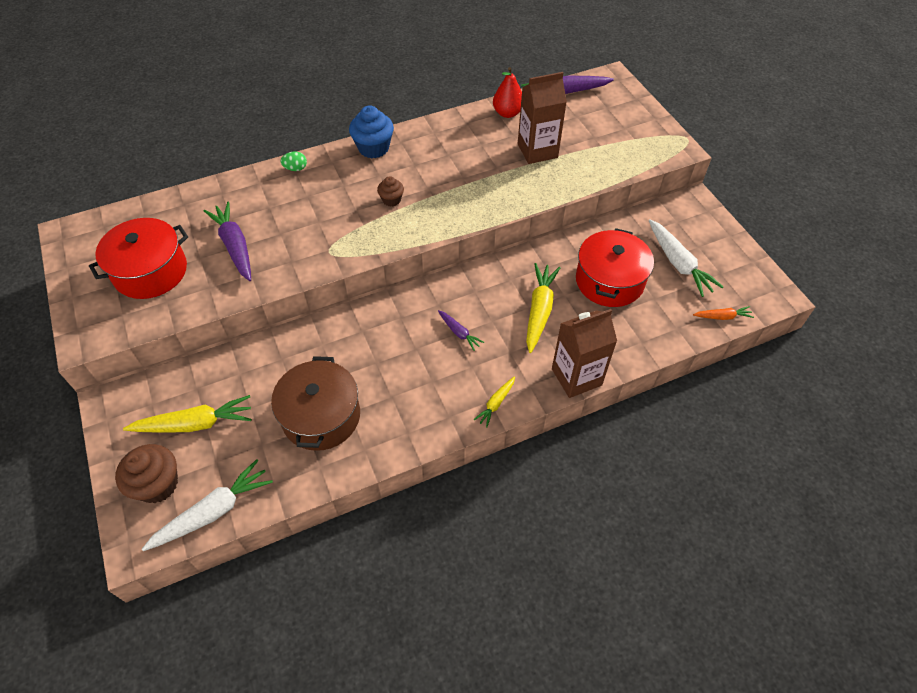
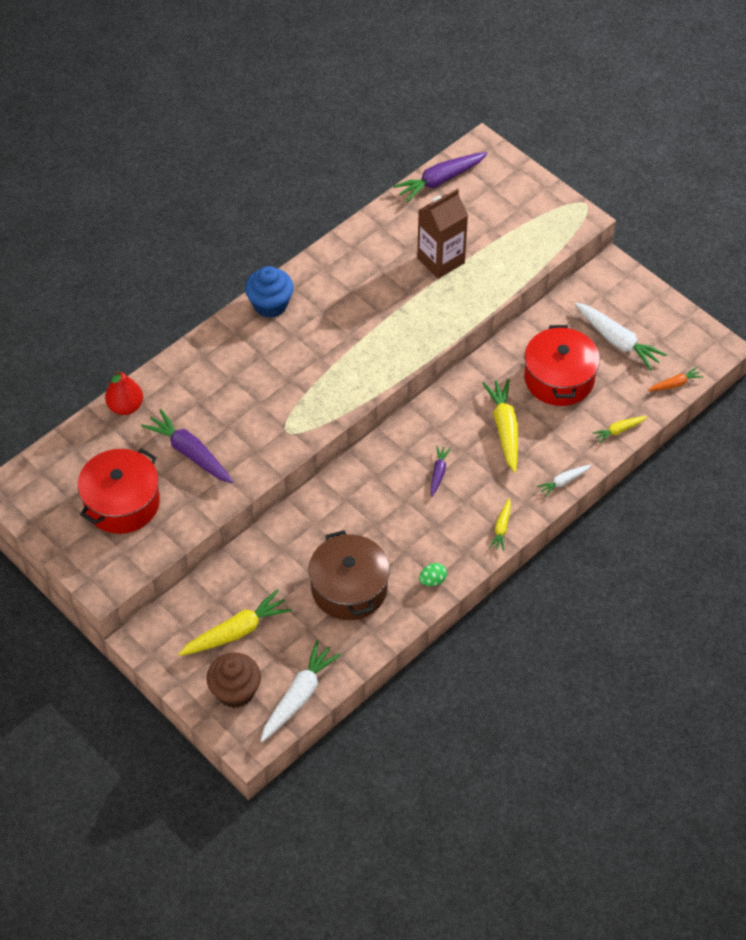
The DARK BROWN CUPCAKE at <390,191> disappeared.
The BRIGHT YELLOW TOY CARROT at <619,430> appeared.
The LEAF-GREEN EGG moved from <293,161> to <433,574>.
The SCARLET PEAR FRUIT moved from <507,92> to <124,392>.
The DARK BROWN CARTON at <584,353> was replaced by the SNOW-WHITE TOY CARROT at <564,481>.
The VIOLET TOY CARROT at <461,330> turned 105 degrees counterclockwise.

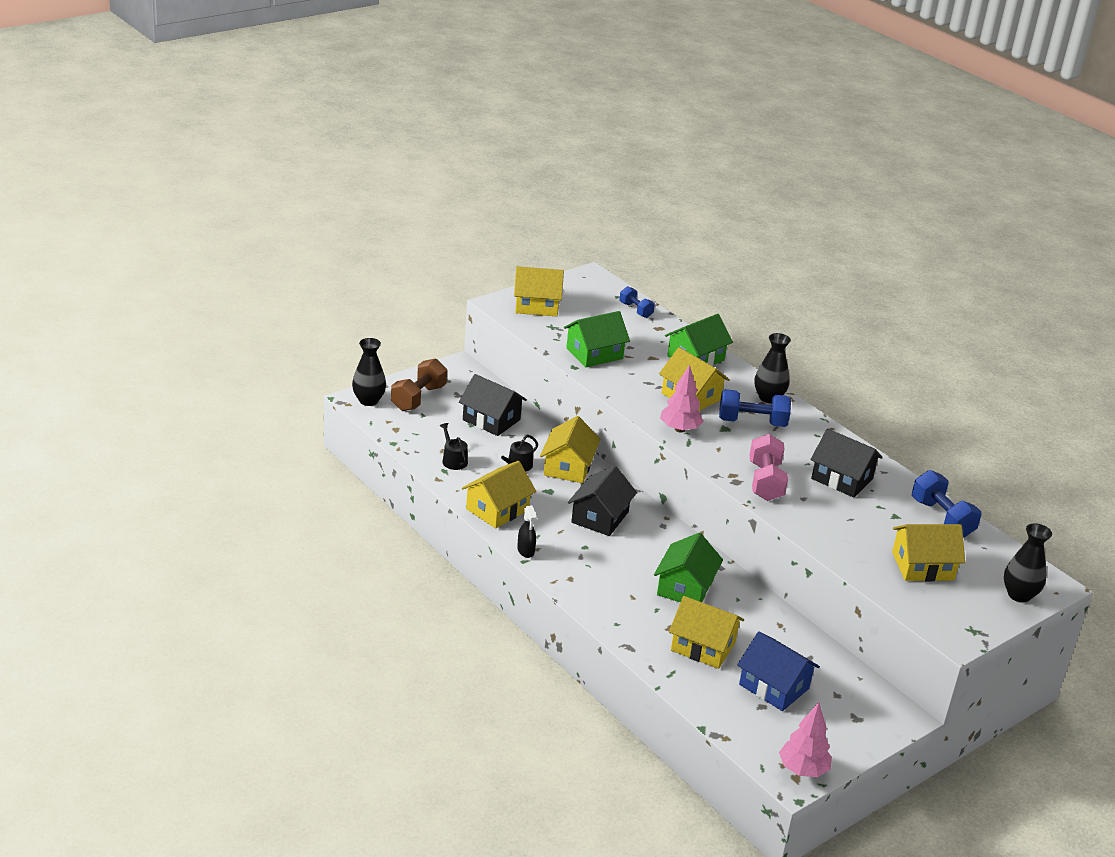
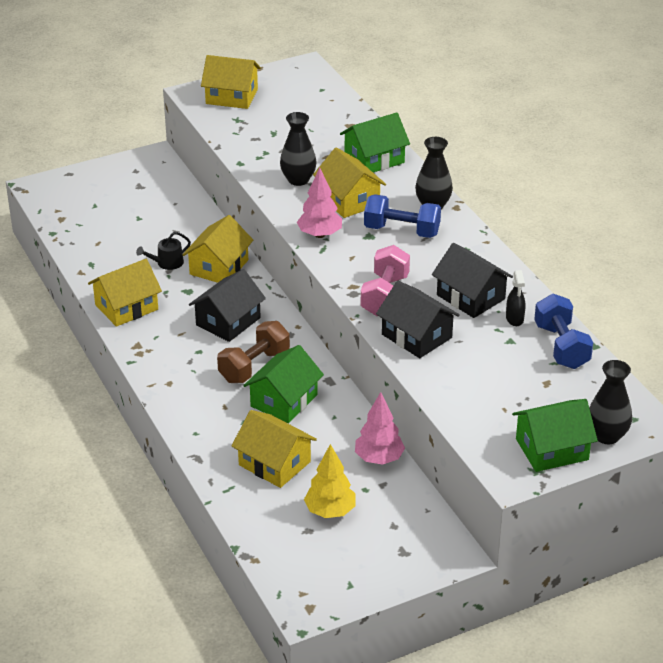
The BLACK SPRINKLING CAN at <454,446> disappeared.
The ROYAL BLUE HAND WEIGHT at <637,302> disappeared.
The BRIGHT YELLOW HOUSE at <928,552> disappeared.
The BLACK VASE moved from <369,372> to <298,149>.
The DARK BROWN HAND WEIGHT moved from <419,384> to <253,352>.
The BLACK HOUSE moved from <493,405> to <418,319>.
The BLACK SPRAY BOTTLE moved from <527,531> to <516,298>.
The LEAF-GREEN HOUSE moved from <597,339> to <555,435>.
The ROSY FIR TREE moved from <805,739> to <380,428>.
The ROYAL BLUE HOUSE at <778,671> was replaced by the BRIGHT YELLOW FIR TREE at <330,481>.

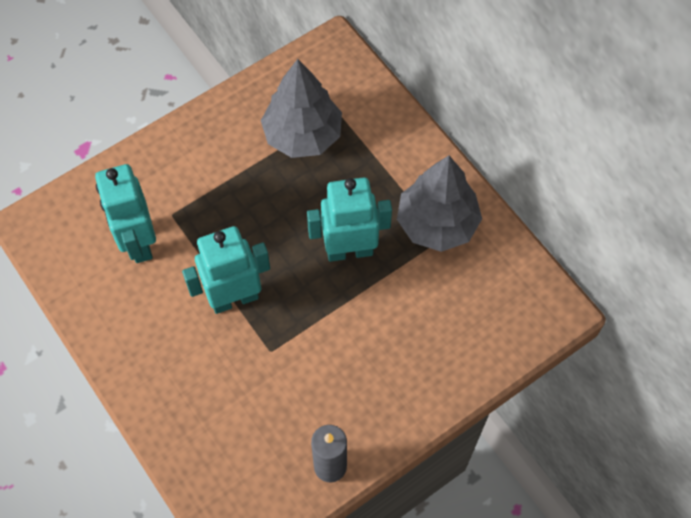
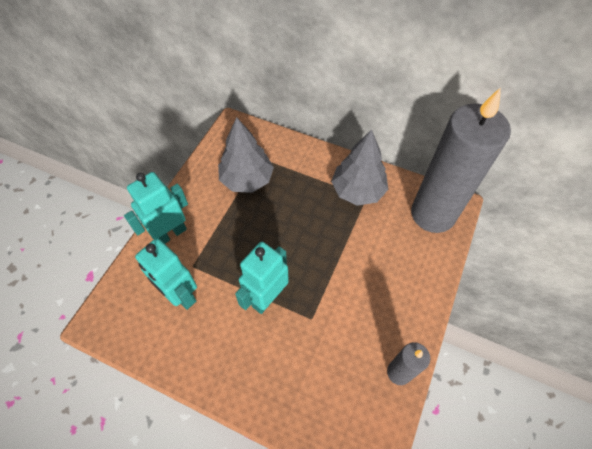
The ASH-GREY WAX CANDLE at <461,160> appeared.
The TEAL ROBOT FIGURE moved from <349,219> to <156,208>.

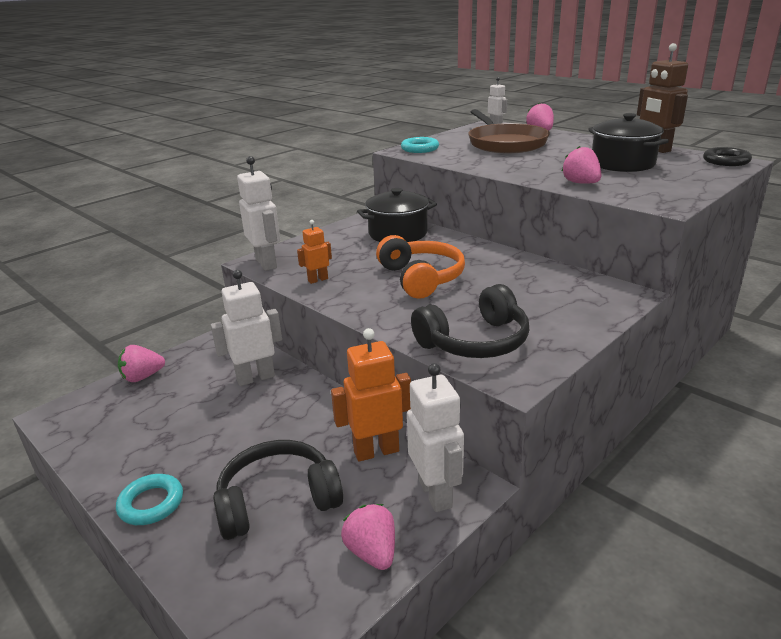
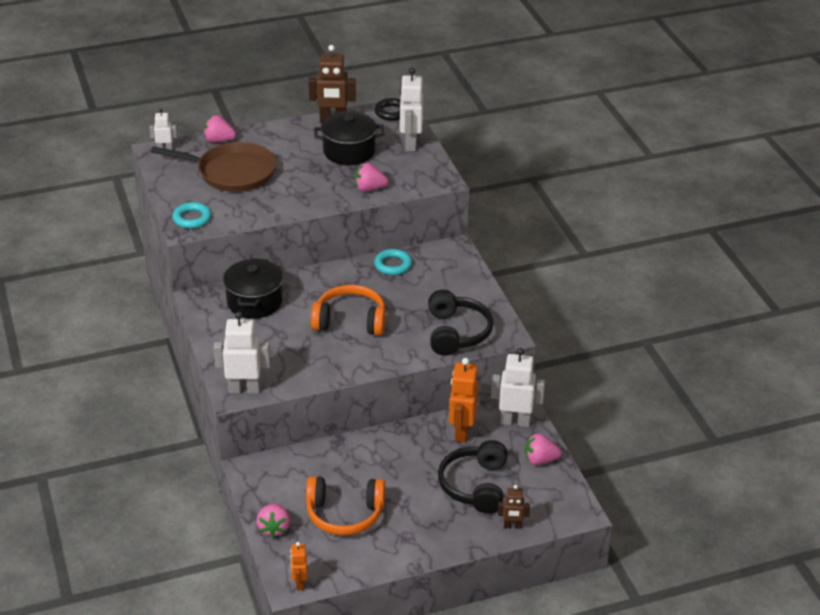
The ORANGE-COLOURED HEADPHONES at <345,505> appeared.
The DARK BROWN ROBOT FIGURE at <514,507> appeared.
The TEAL TORUS moved from <149,499> to <393,262>.
The SNOW-WHITE ROBOT FIGURE moved from <246,328> to <411,109>.
The ORANGE-COLOURED ROBOT FIGURE moved from <314,252> to <298,566>.

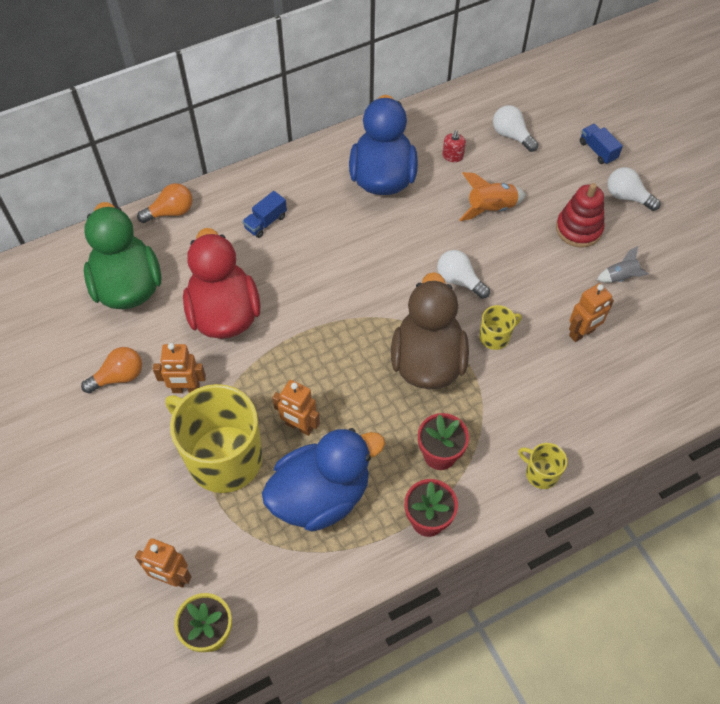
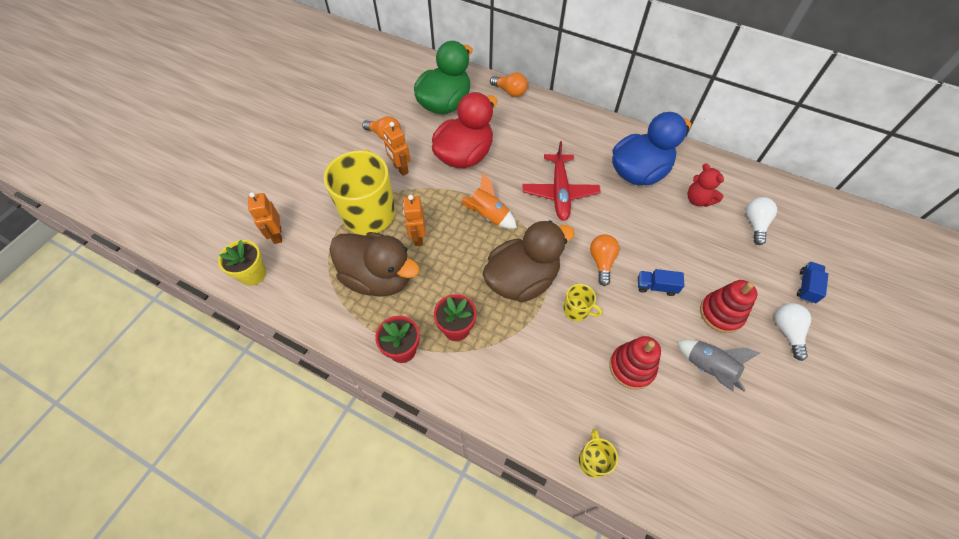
The SCARLET TOY PLANE at <561,181> appeared.
The ROYAL BLUE TRUCK moved from <264,214> to <661,282>.
The ORANGE-COLOURED TOY ROCKET moved from <492,196> to <489,201>.
The BRIGHT YELLOW MUG moved from <542,466> to <598,453>.
The SCARLET PUMP BOTTLE at <454,146> was replaced by the SCARLET TEDDY at <705,185>.
The ORANGE-COLOURED ROBOT FIGURE at <591,312> was replaced by the SCARLET RING STACKER at <635,363>.
The ROYAL BLUE TOY DUCK at <323,480> became the DARK BROWN TOY DUCK at <375,264>.
The SNOW-WHITE BULB at <463,274> became the ORANGE-COLOURED BULB at <604,260>.
The ASH-GREY TOY ROCKET at <623,264> changed to 1.56 times the size.

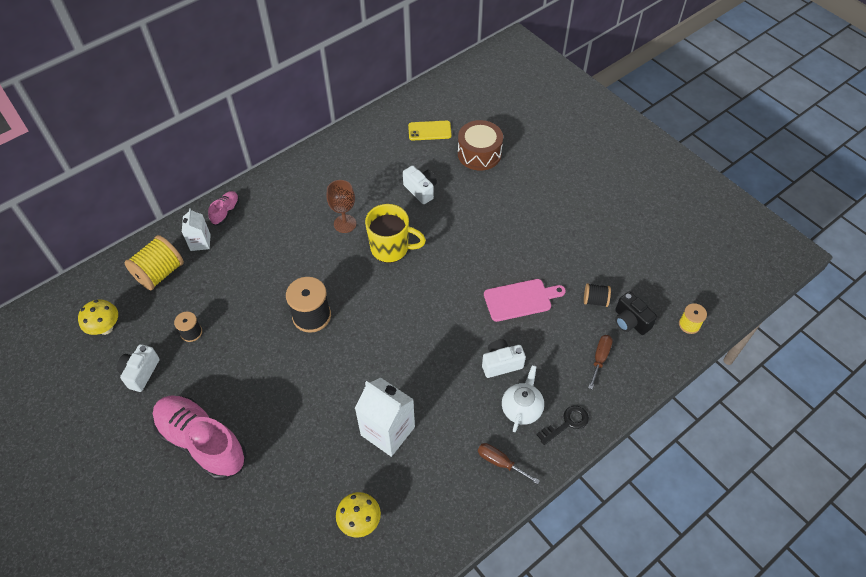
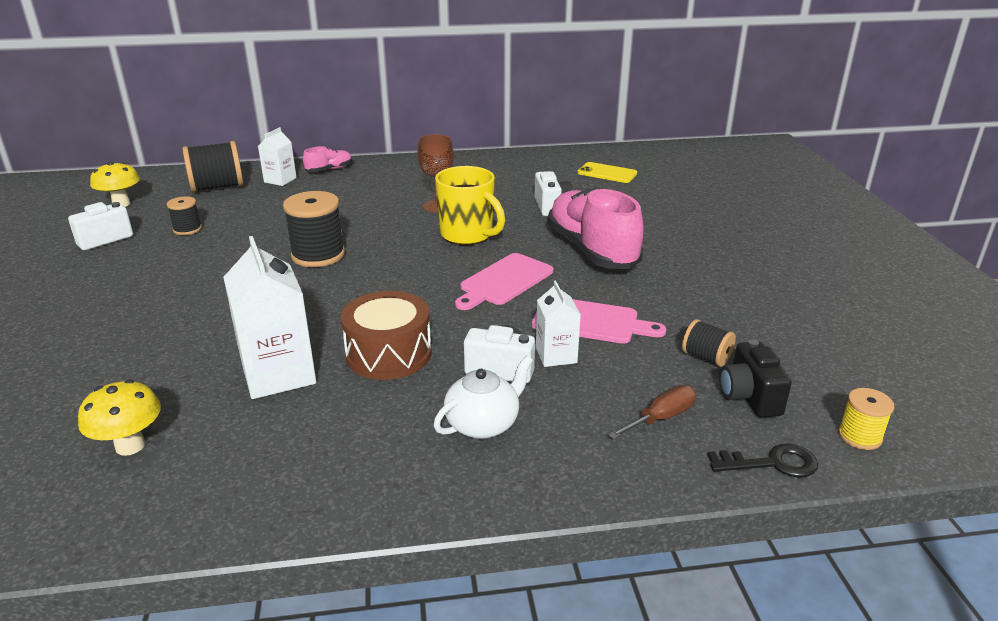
The DARK BROWN HAND SCREWDRIVER at <509,463> disappeared.
The ROSY BREAD BOARD at <504,281> appeared.
The SNOW-WHITE CARTON at <558,324> appeared.
The ROSY SNEAKER moved from <199,437> to <595,228>.
The DARK BROWN SNARE DRUM moved from <480,145> to <386,335>.
The BLACK DOOR KEY moved from <562,425> to <762,460>.
The BRIGHT YELLOW REEL OF THREAD at <154,262> became the BLACK REEL OF THREAD at <213,166>.

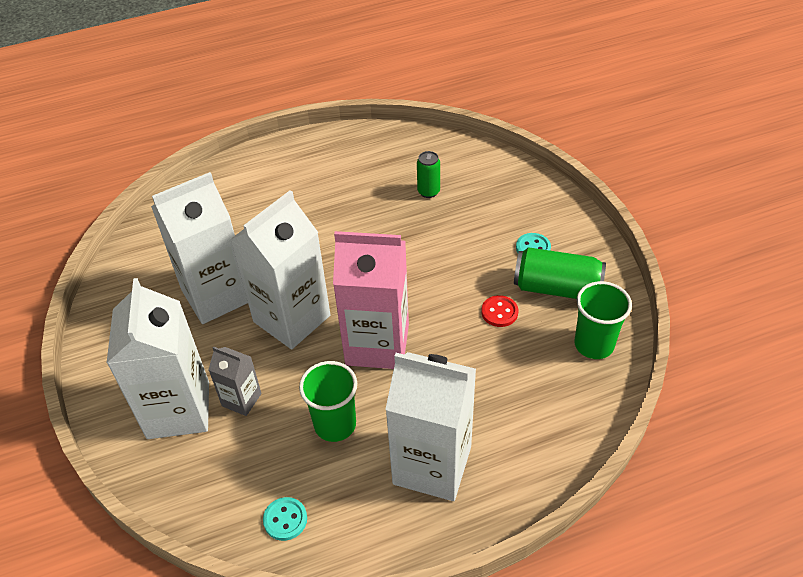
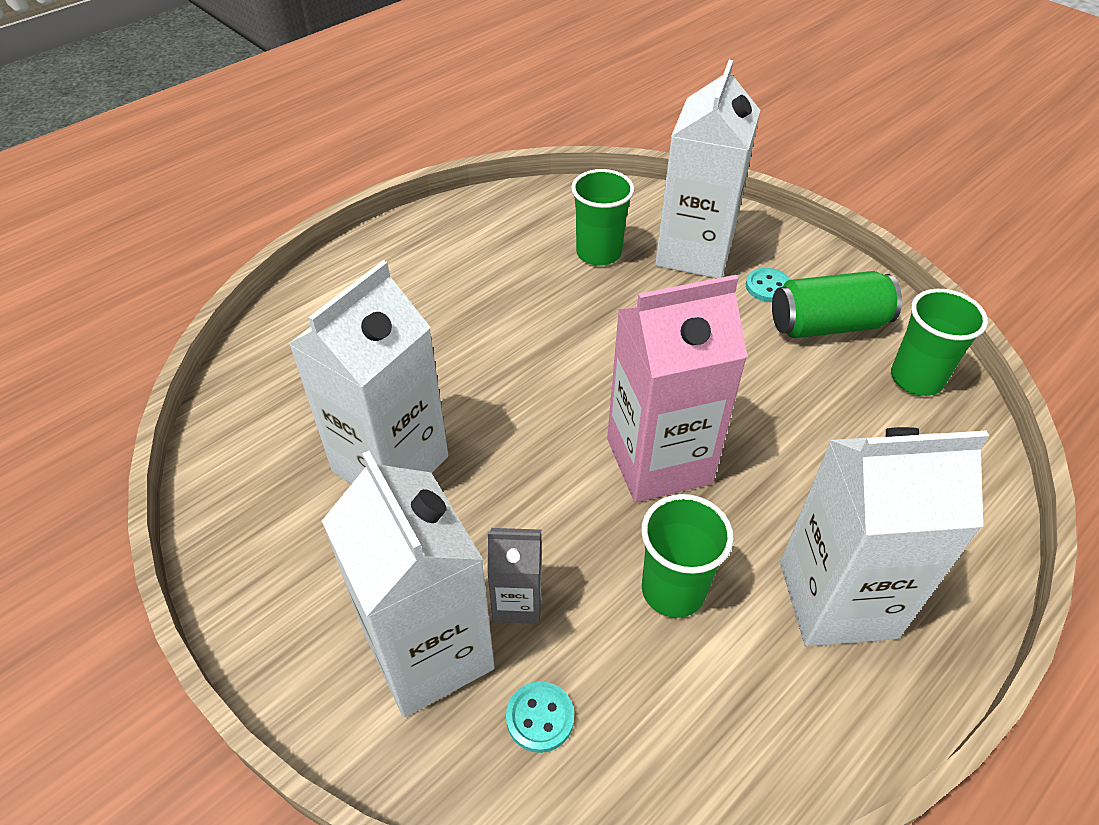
The SCARLET BUTTON at <499,311> disappeared.
The SNOW-WHITE CARTON moved from <280,269> to <707,169>.
The TEAL BUTTON moved from <285,519> to <540,717>.
The LEAF-GREEN TIN at <428,174> was replaced by the LEAF-GREEN CUP at <603,217>.

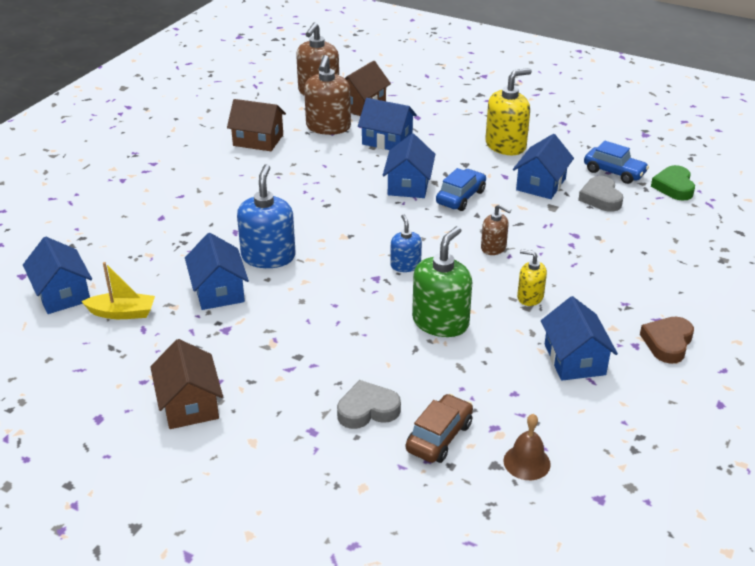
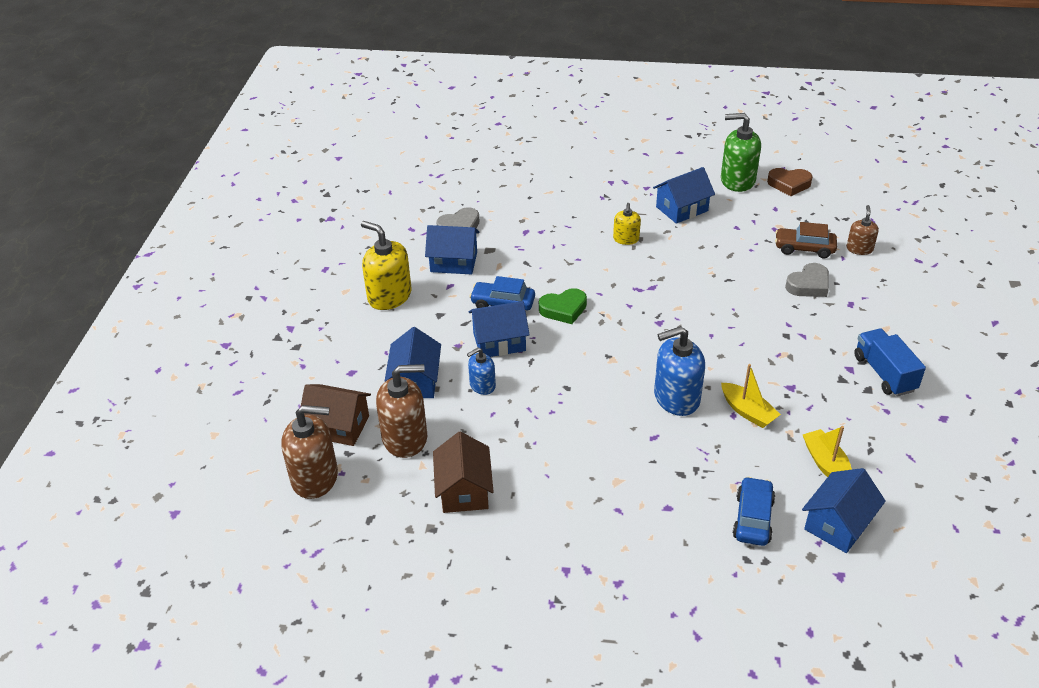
The DARK BROWN SCHOOL BELL at <527,447> disappeared.
The ROYAL BLUE PUMP BOTTLE moved from <406,243> to <481,371>.
The LEAF-GREEN PUMP BOTTLE moved from <442,281> to <741,152>.
The DARK BROWN PUMP BOTTLE moved from <496,229> to <862,230>.
The ROYAL BLUE AUTOMOBILE moved from <616,162> to <754,511>.
The DARK BROWN HEART SHAPE moved from <667,340> to <790,182>.
The LEAF-GREEN HEART SHAPE moved from <673,183> to <563,306>.
The DARK BROWN HOUSE at <186,384> was replaced by the ROYAL BLUE TRUCK at <890,362>.
The ROYAL BLUE HOUSE at <217,271> was replaced by the BRIGHT YELLOW SAILBOAT at <751,396>.
The ASH-GREY HEART SHAPE at <369,404> turned 90 degrees counterclockwise.

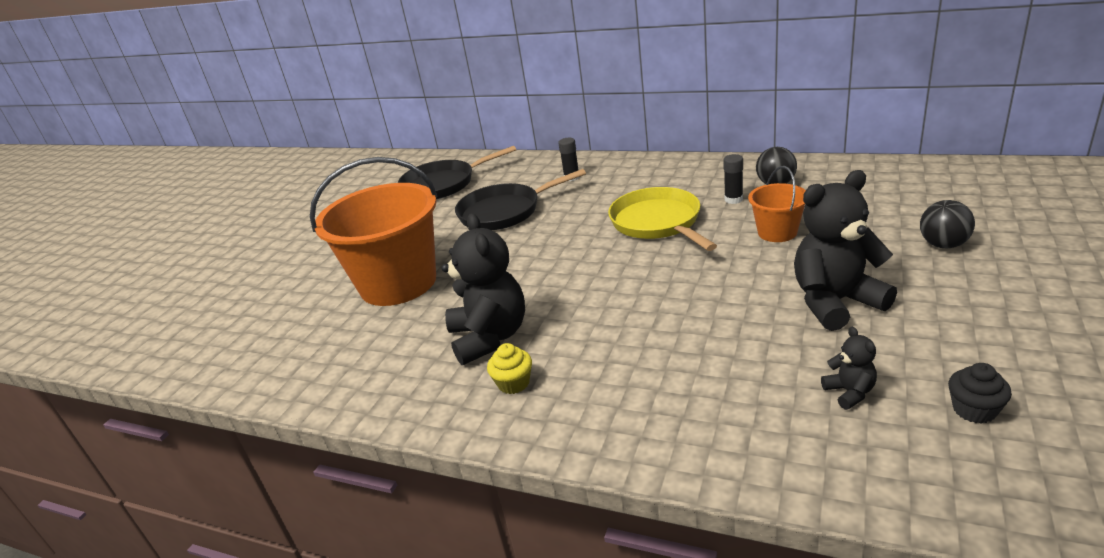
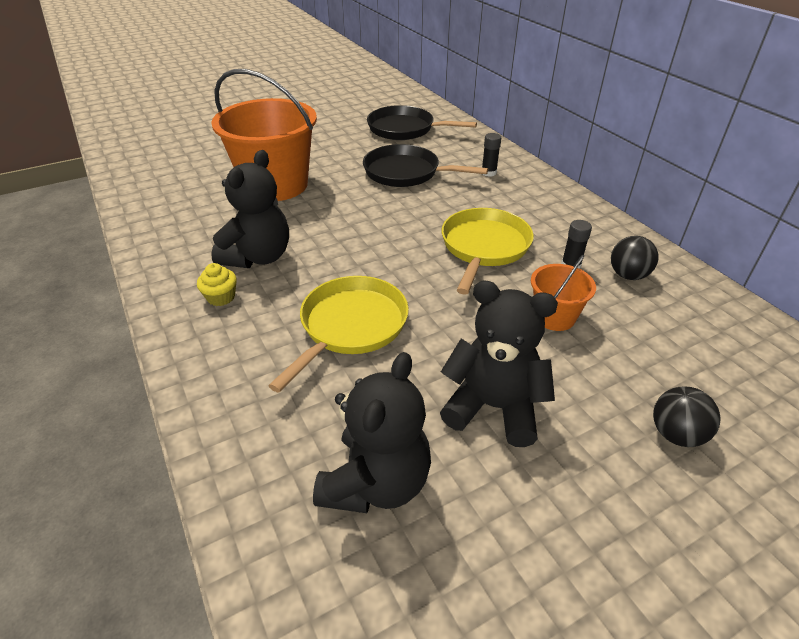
The BLACK CUPCAKE at <980,393> disappeared.
The BRIGHT YELLOW PAN at <338,334> appeared.
The BLACK TEDDY at <849,368> changed to 2.20 times the size.

